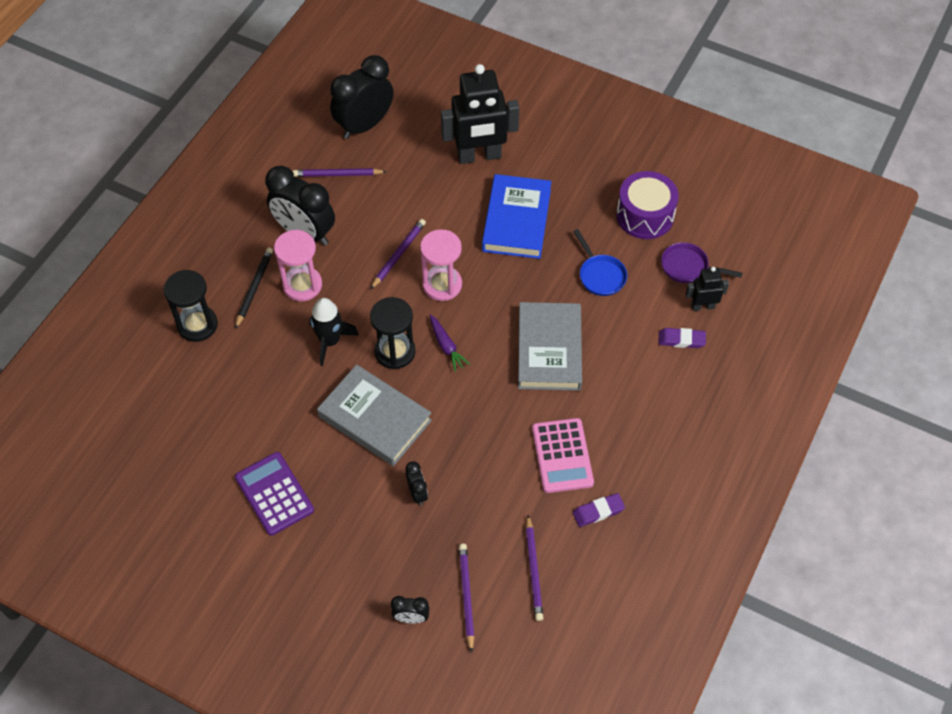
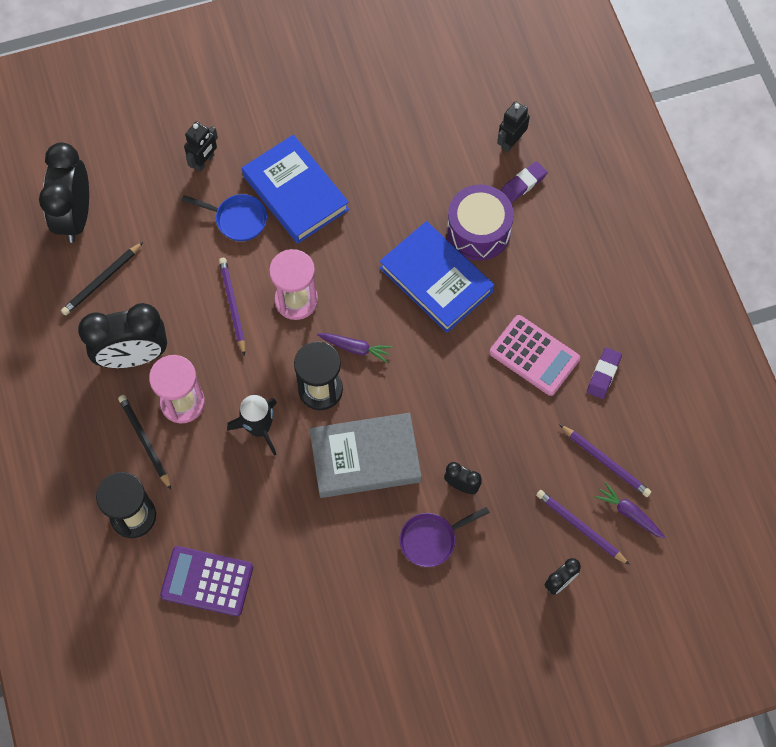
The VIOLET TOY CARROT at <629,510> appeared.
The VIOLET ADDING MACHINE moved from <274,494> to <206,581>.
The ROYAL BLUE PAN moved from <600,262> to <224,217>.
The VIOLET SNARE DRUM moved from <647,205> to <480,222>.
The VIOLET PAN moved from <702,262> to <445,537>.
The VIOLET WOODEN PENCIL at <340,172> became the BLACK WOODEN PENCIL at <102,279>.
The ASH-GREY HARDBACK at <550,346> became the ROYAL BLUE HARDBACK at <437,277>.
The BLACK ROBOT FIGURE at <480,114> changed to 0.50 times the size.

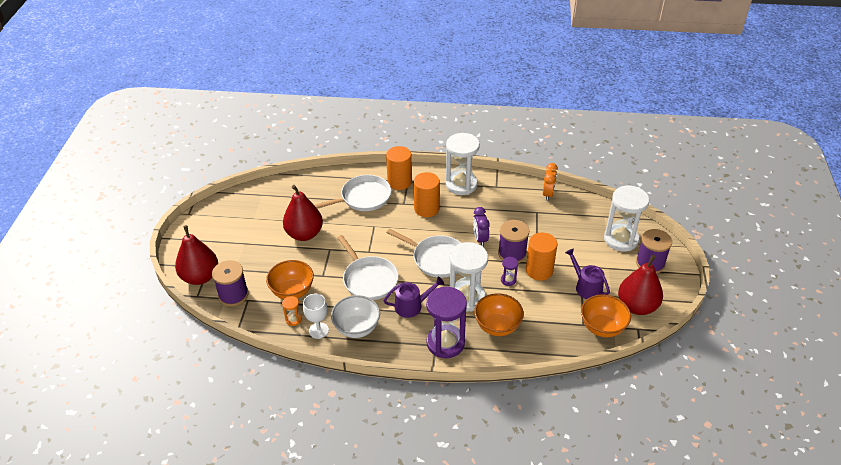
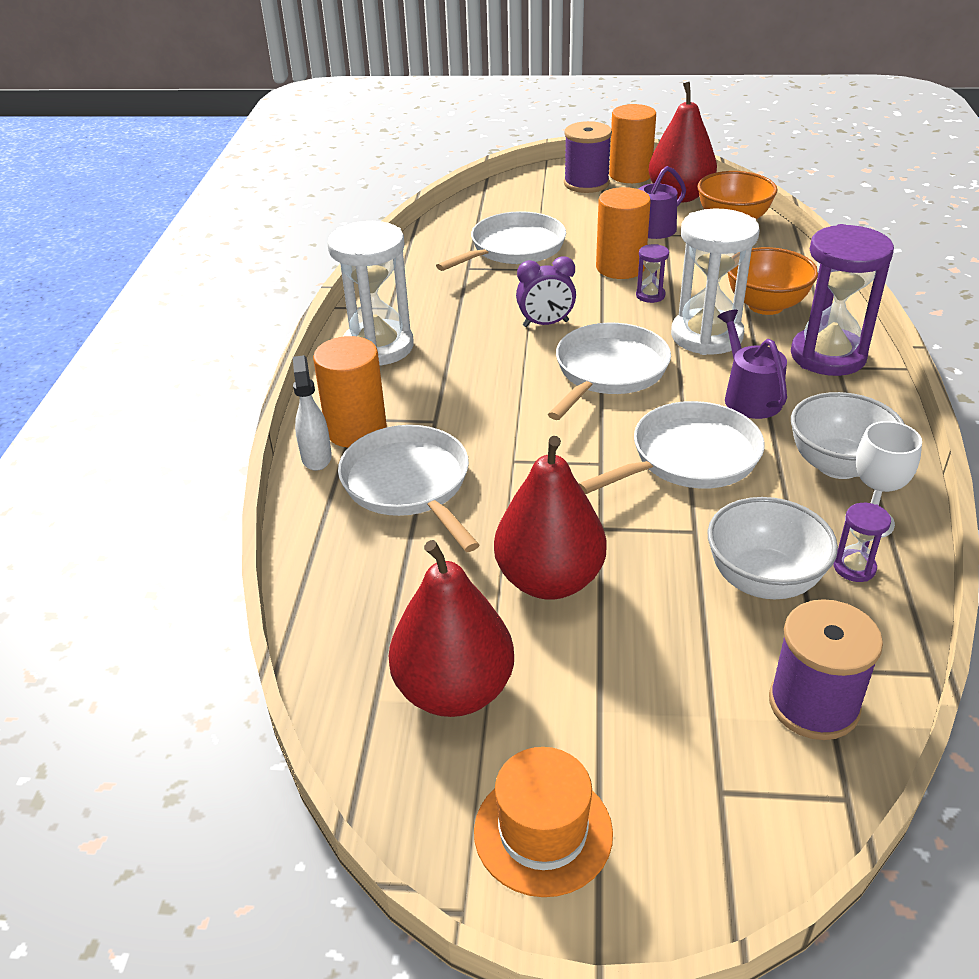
The VIOLET REEL OF THREAD at <513,241> disappeared.
The ORANGE-COLOURED BEDSIDE CLOCK at <550,182> disappeared.
The SNOW-WHITE SANDGLASS at <626,218> disappeared.
The SNOW-WHITE SPRAY BOTTLE at <312,413> appeared.
The SNOW-WHITE PAN at <501,241> appeared.
The ORANGE-COLOURED TOP HAT at <543,822> appeared.
The SCARLET PEAR FRUIT moved from <196,255> to <451,628>.
The ORANGE-COLOURED CYLINDER SHAPE moved from <427,194> to <632,143>.
The ORANGE-COLOURED DEEP DISH at <290,279> became the SNOW-WHITE DEEP DISH at <773,548>.
The ORANGE-COLOURED SANDGLASS at <292,311> became the VIOLET SANDGLASS at <862,542>.

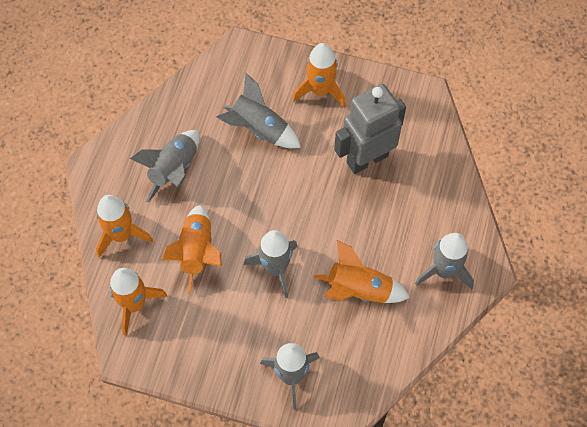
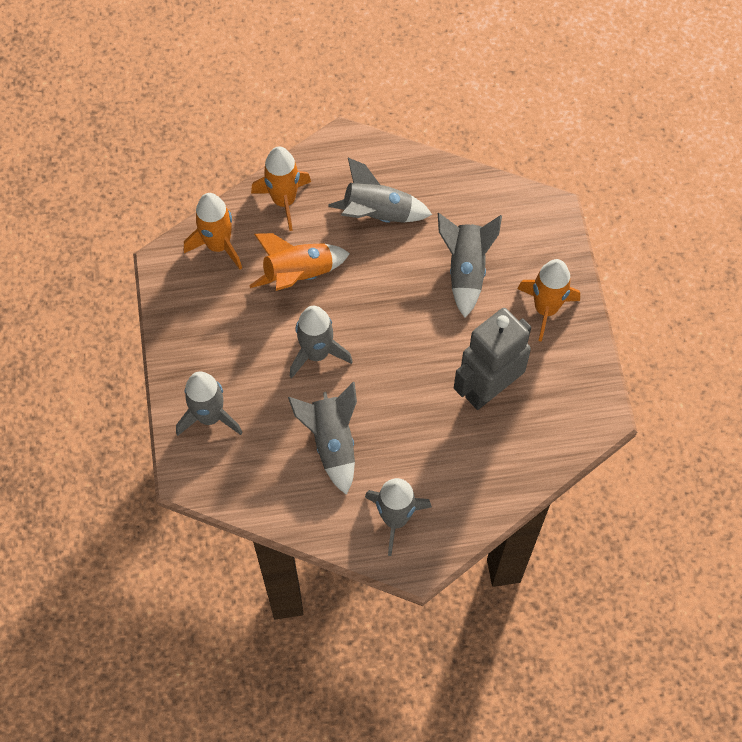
The ORANGE-COLOURED TOY ROCKET at <362,271> became the ASH-GREY TOY ROCKET at <322,438>.
The ASH-GREY ROBOT FIGURE at <370,129> turned 75 degrees counterclockwise.

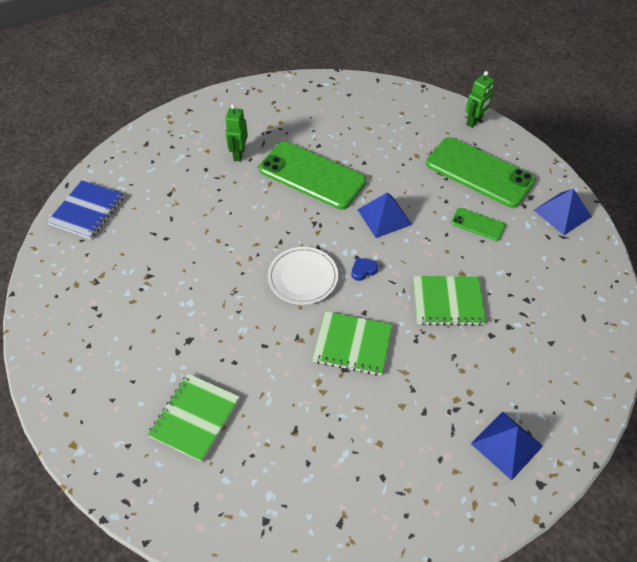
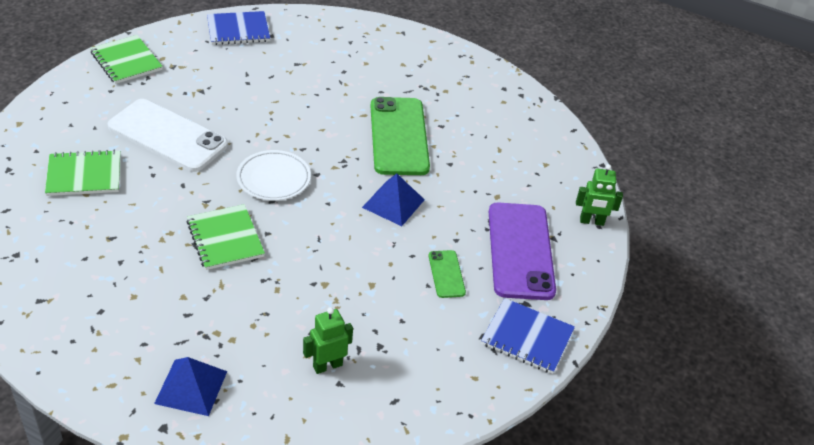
The ROYAL BLUE HEART SHAPE at <364,269> disappeared.
The SNOW-WHITE PHONE at <168,135> appeared.
The LEAF-GREEN ROBOT FIGURE moved from <236,132> to <328,340>.
The LEAF-GREEN NOTEPAD moved from <449,301> to <126,59>.
The ROYAL BLUE PYRAMID SHAPE at <563,212> was replaced by the ROYAL BLUE NOTEPAD at <528,336>.
The LEAF-GREEN PHONE at <481,172> became the VIOLET PHONE at <522,251>.

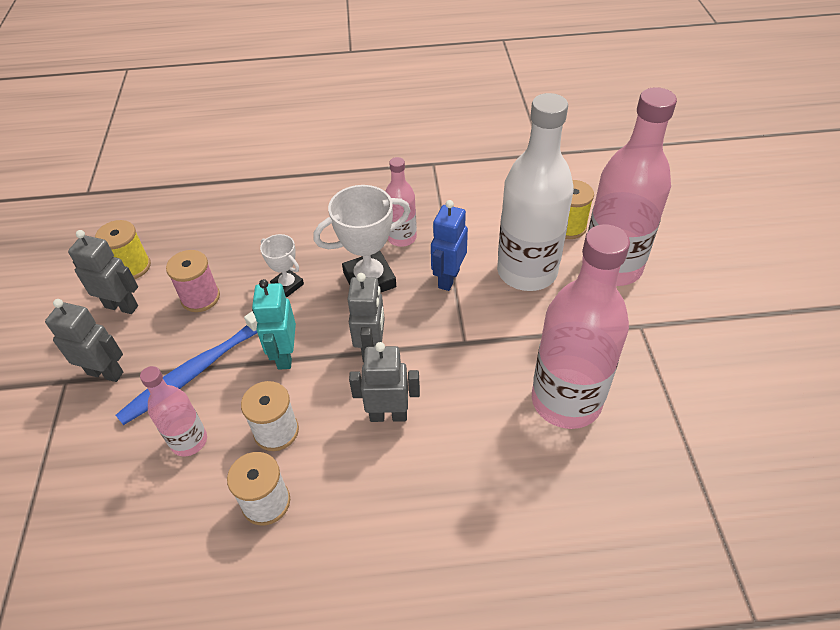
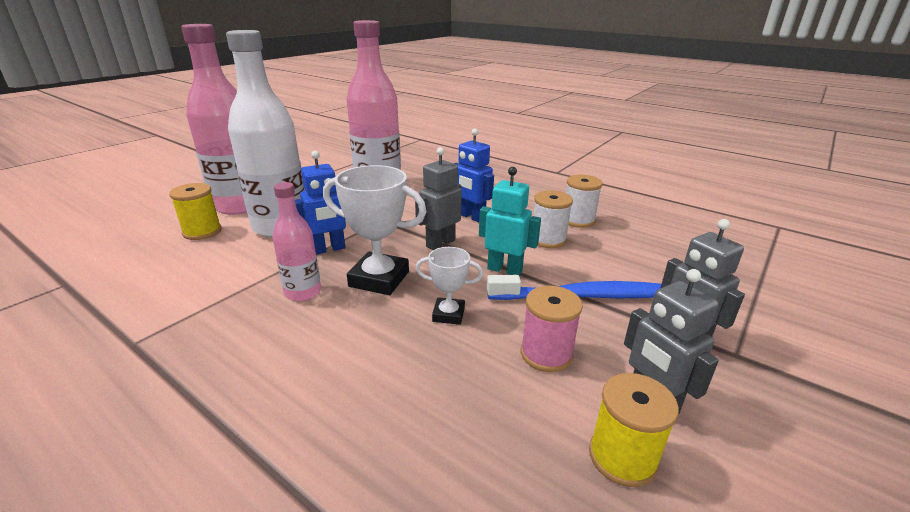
The ROSY BOTTLE at <173,411> disappeared.
The ASH-GREY ROBOT FIGURE at <384,382> became the ROYAL BLUE ROBOT FIGURE at <474,175>.
The TEAL ROBOT FIGURE at <274,324> turned 105 degrees counterclockwise.
The SNOW-WHITE TROPHY at <282,265> turned 75 degrees counterclockwise.

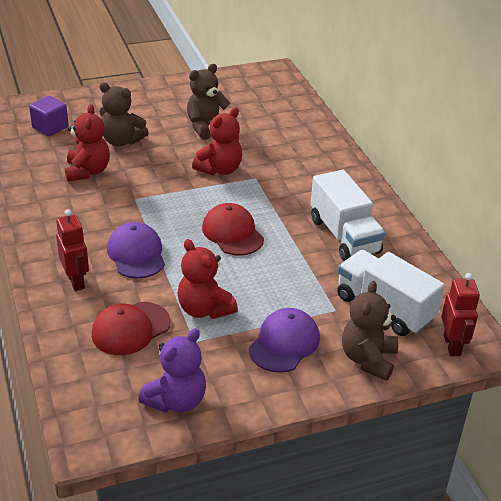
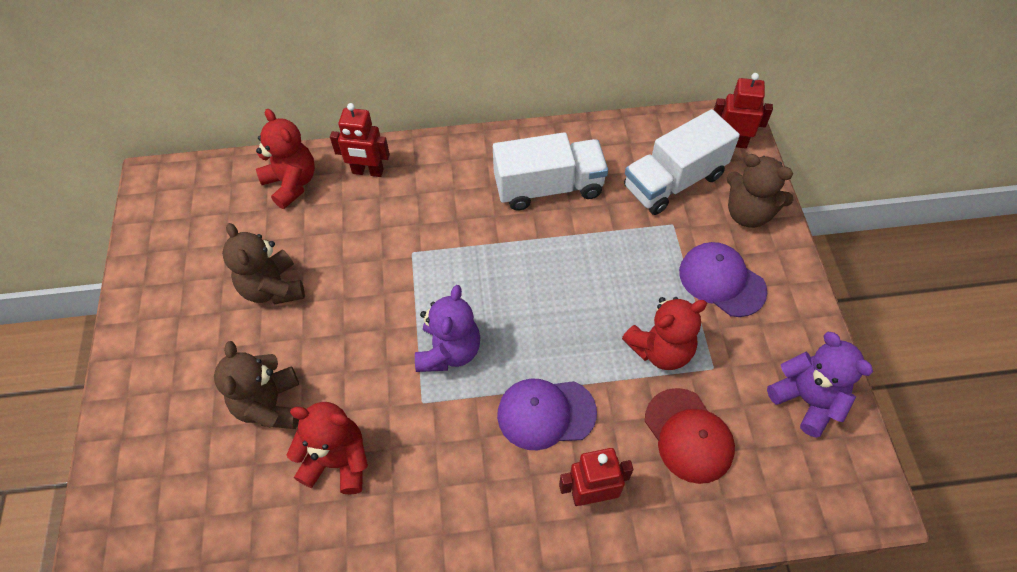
The VIOLET SOLID CUBE at <49,116> disappeared.
The SCARLET CAP at <233,229> disappeared.
The SCARLET ROBOT FIGURE at <360,140> appeared.
The VIOLET TEDDY at <447,328> appeared.
The SCARLET TEDDY moved from <217,141> to <285,159>.
The DARK BROWN TEDDY at <124,114> turned 135 degrees clockwise.

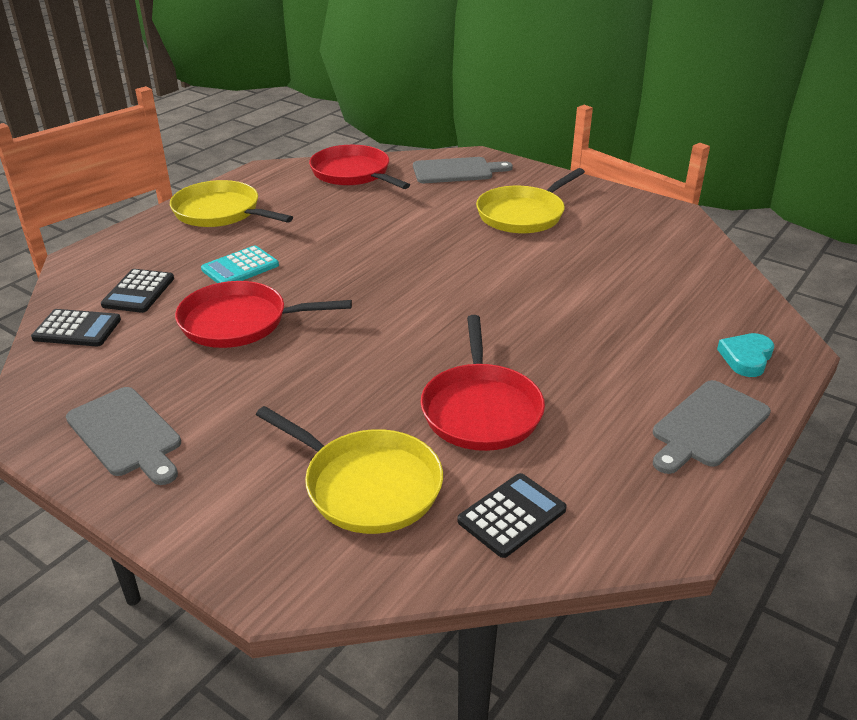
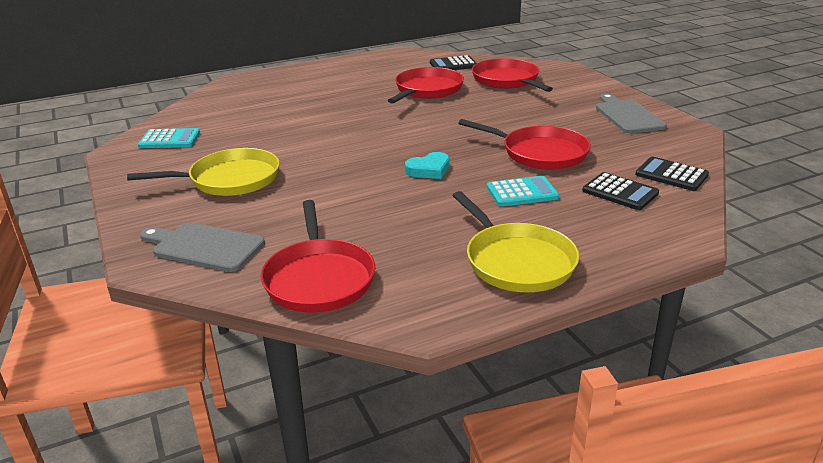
The ASH-GREY BREAD BOARD at <712,427> disappeared.
The TEAL ADDING MACHINE at <169,138> appeared.
The TEAL HEART SHAPE moved from <745,355> to <427,165>.
The BRIGHT YELLOW PAN at <349,470> became the SCARLET PAN at <512,75>.
The BLACK ADDING MACHINE at <137,291> turned 90 degrees clockwise.

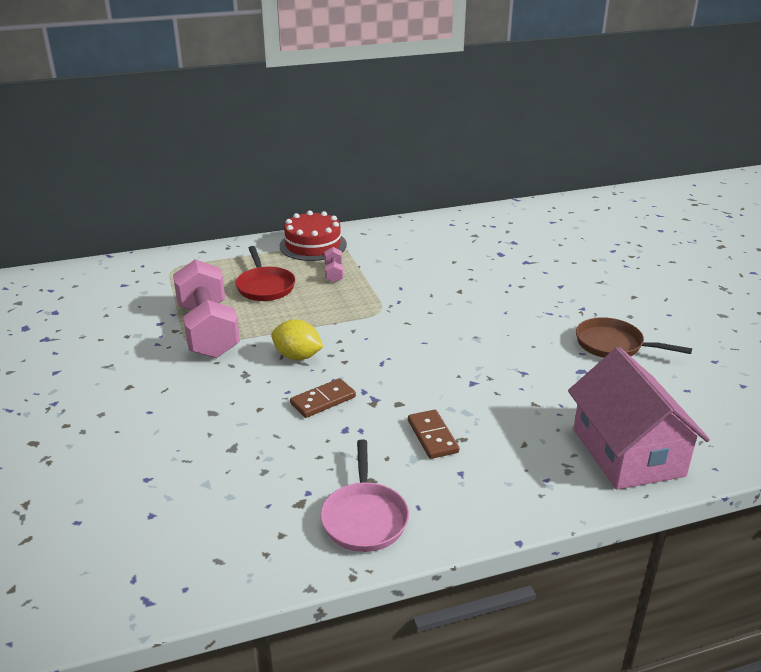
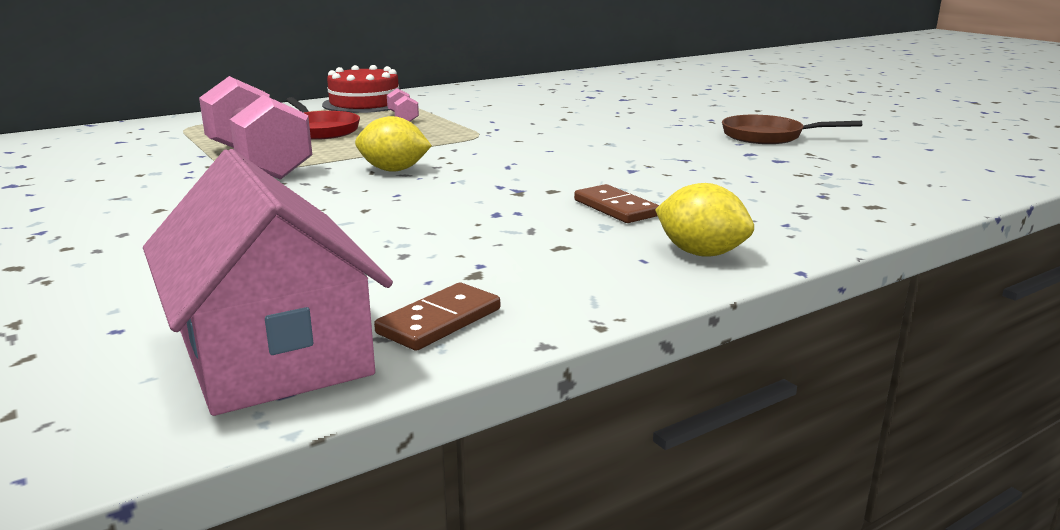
The ROSY PAN at <364,495> disappeared.
The BRIGHT YELLOW LEMON at <704,219> appeared.
The DARK BROWN DOMINO TILE moved from <323,398> to <437,317>.
The ROSY HOUSE moved from <639,418> to <268,282>.

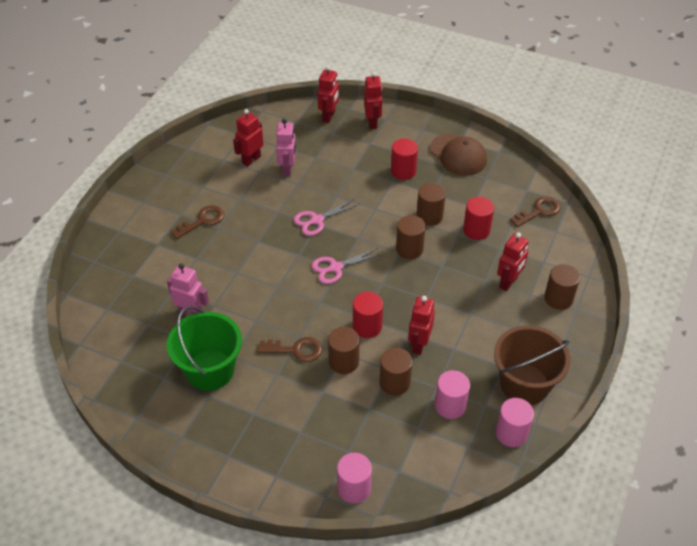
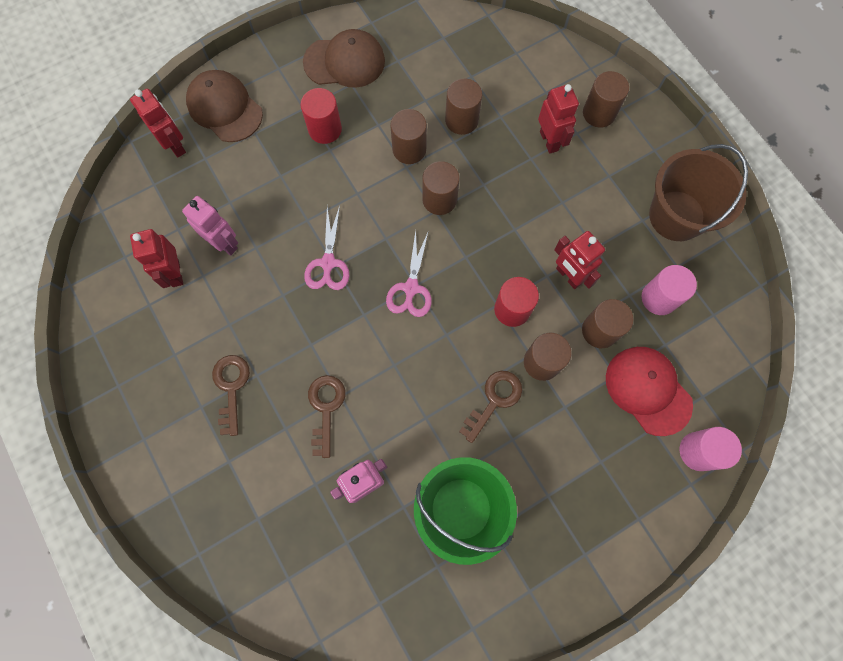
The ROSY CYLINDER SHAPE at <515,422> disappeared.
The SCARLET CAP at <649,391> appeared.
The DARK BROWN DOOR KEY moved from <535,211> to <327,416>.
The SCARLET ROBOT FIGURE at <373,100> was replaced by the DARK BROWN CAP at <224,106>.
The SCARLET CYLINDER SHAPE at <478,218> became the DARK BROWN CYLINDER SHAPE at <463,107>.

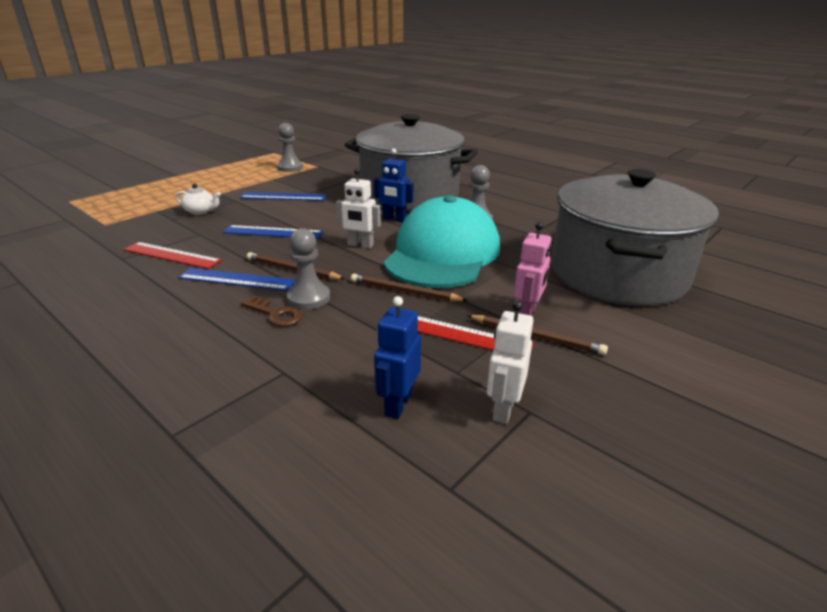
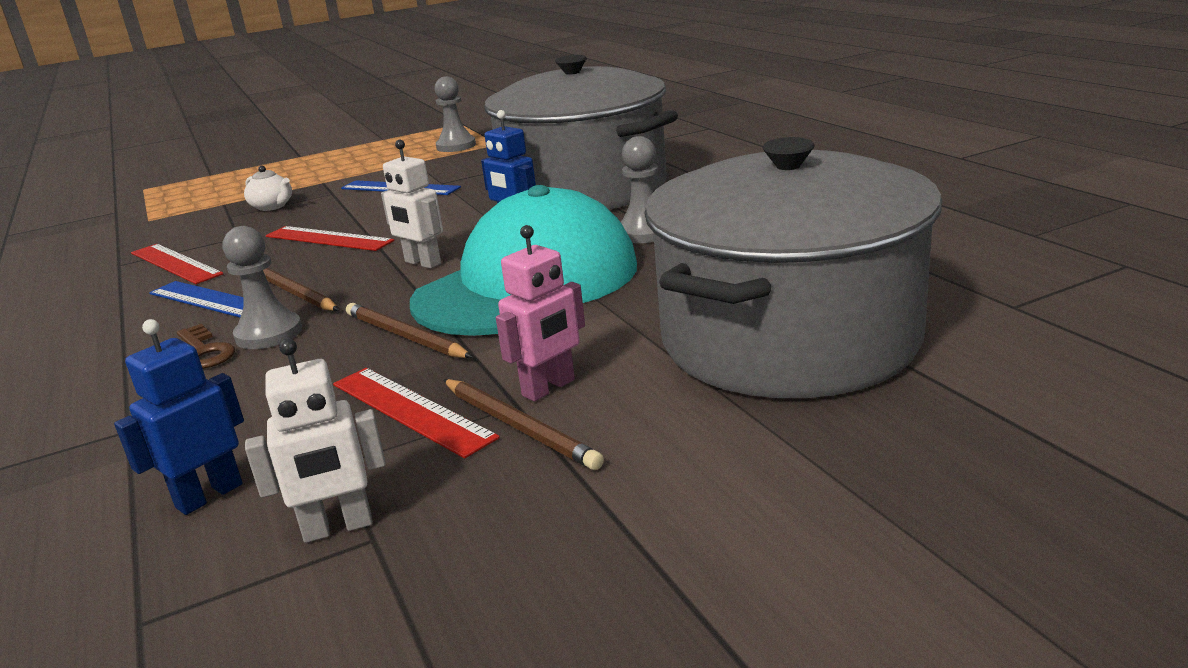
The ROYAL BLUE MEASURING STICK at <273,232> became the SCARLET MEASURING STICK at <330,238>.
The SNOW-WHITE ROBOT FIGURE at <510,362> turned 150 degrees counterclockwise.

